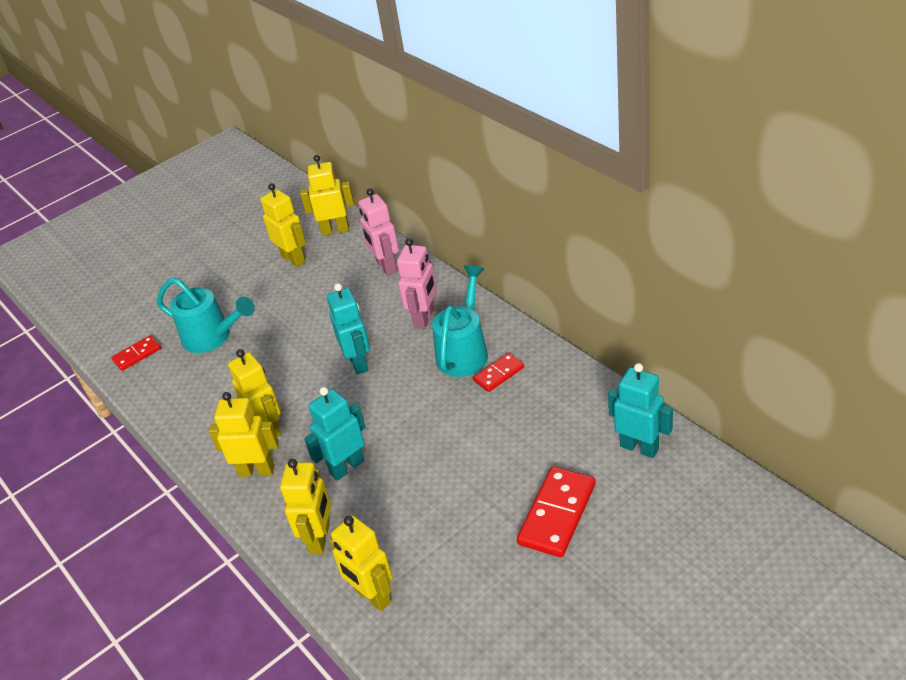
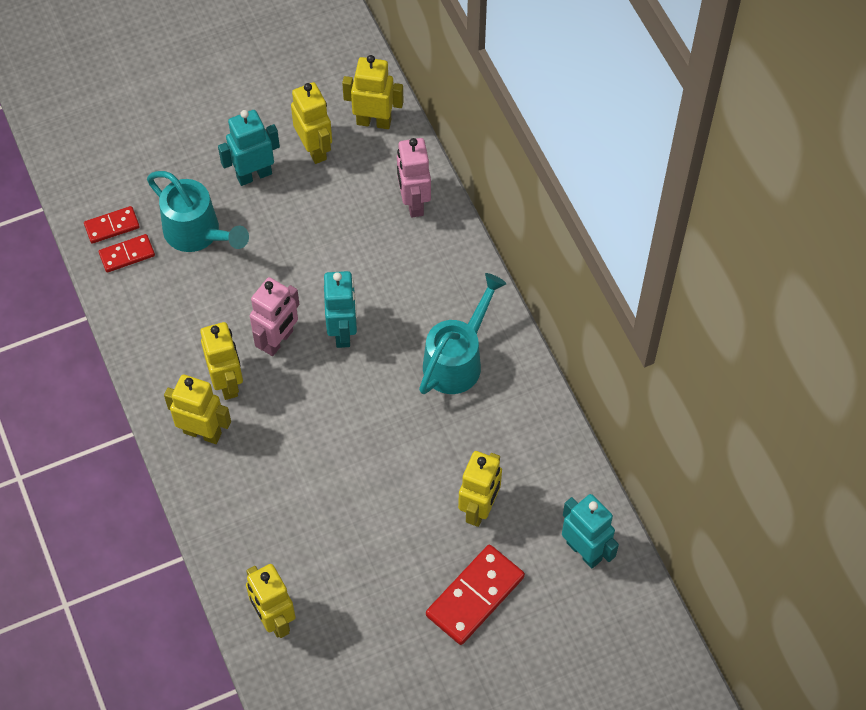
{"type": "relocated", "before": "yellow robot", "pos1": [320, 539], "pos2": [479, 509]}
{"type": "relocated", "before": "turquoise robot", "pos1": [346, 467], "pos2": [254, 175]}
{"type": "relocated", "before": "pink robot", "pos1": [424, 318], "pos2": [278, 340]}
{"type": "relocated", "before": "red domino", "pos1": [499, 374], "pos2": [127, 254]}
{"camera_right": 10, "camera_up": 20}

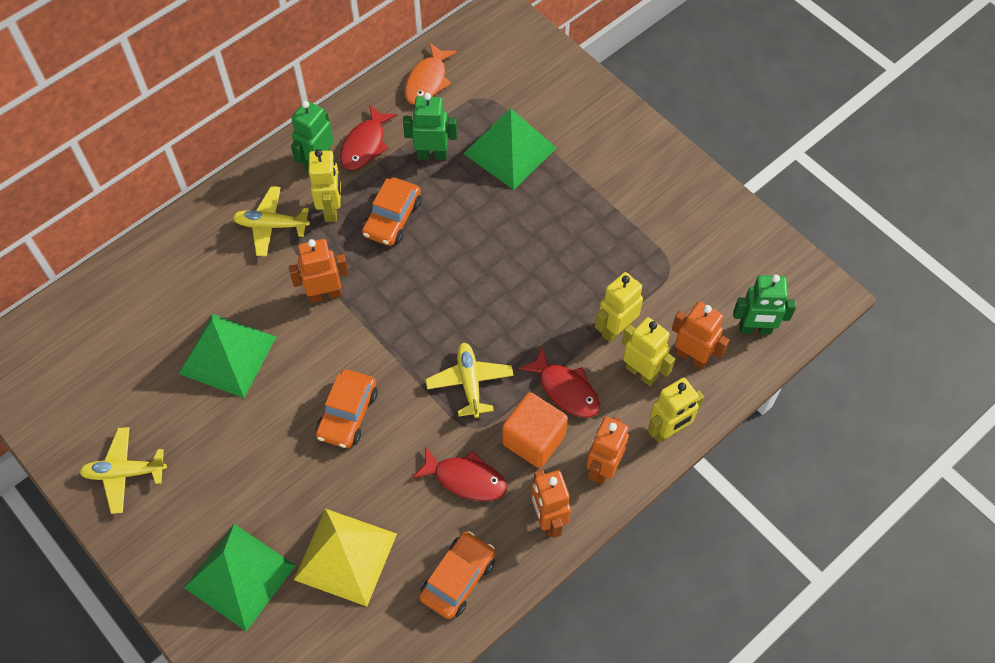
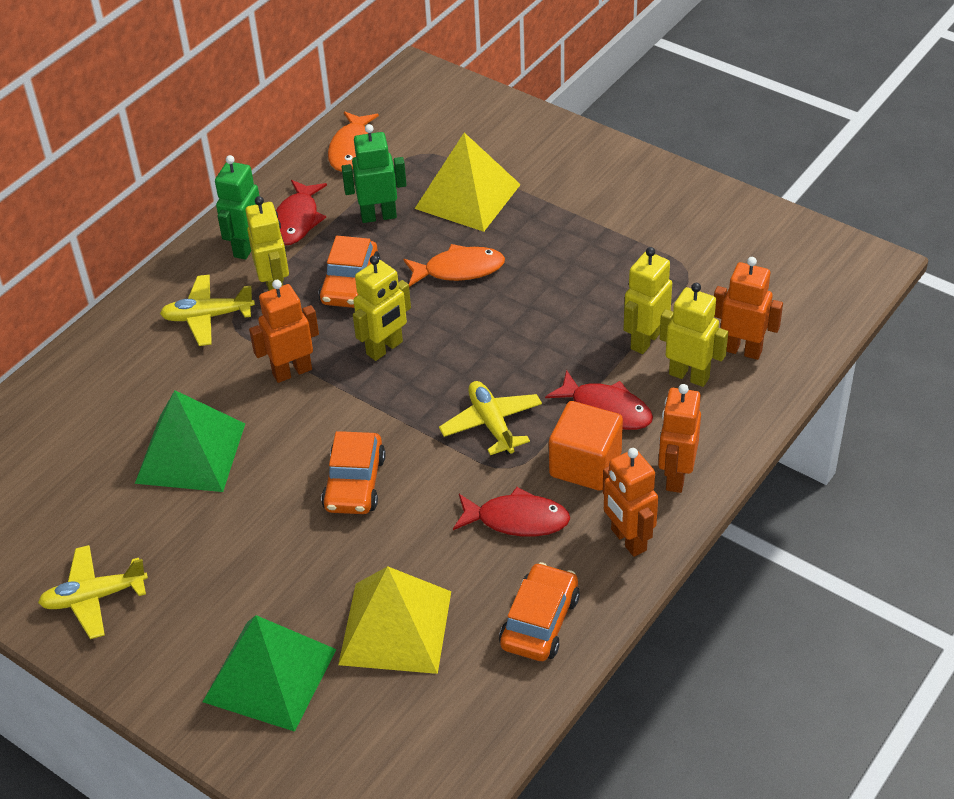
{"type": "missing", "before": "green robot", "pos1": [755, 329]}
{"type": "appeared", "after": "orange fish", "pos2": [459, 270]}
{"type": "relocated", "before": "yellow robot", "pos1": [668, 431], "pos2": [385, 348]}
{"type": "colour", "before": "green pyramid", "after": "yellow pyramid", "pos1": [509, 150], "pos2": [467, 196]}
{"camera_right": -10, "camera_up": -15}

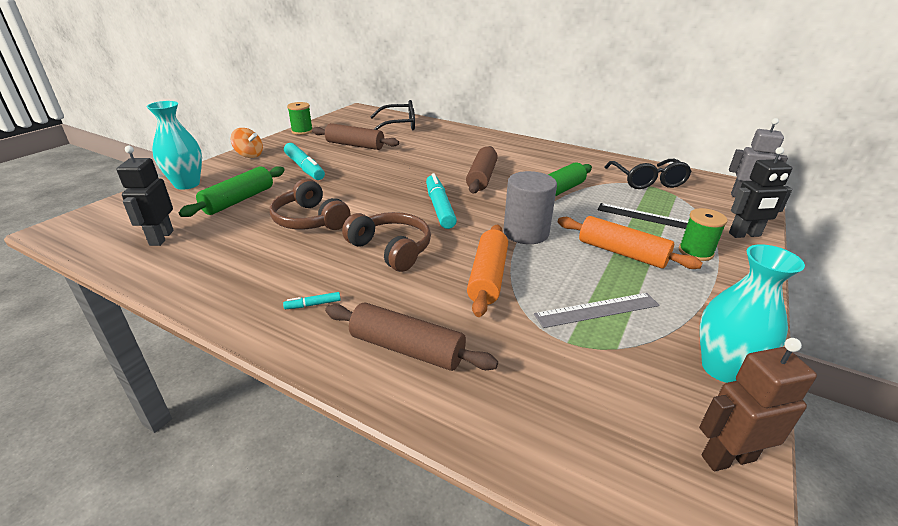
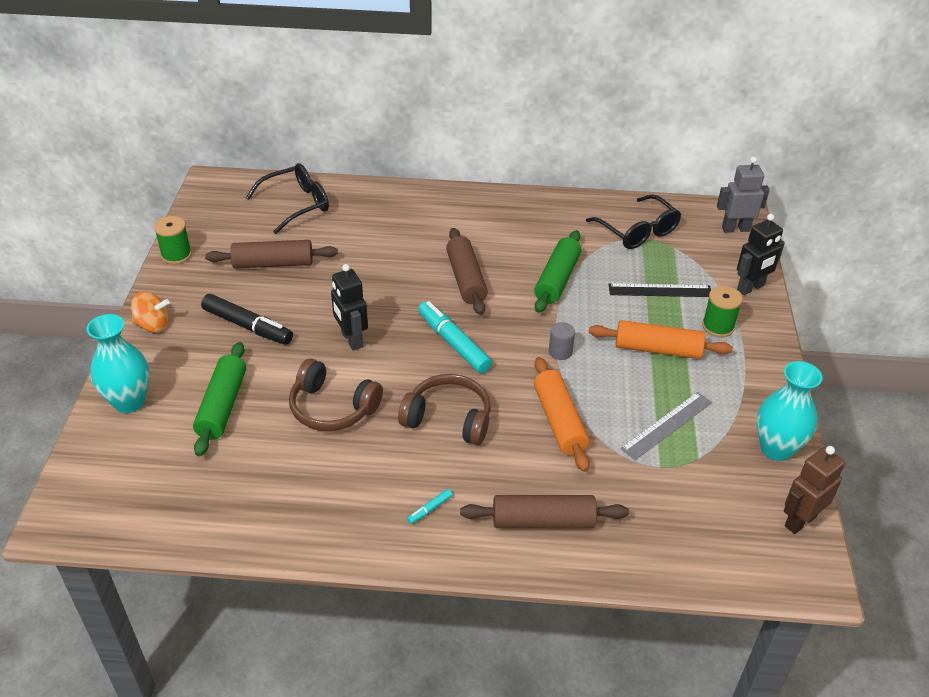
{"type": "relocated", "before": "black robot", "pos1": [161, 238], "pos2": [351, 340]}
{"type": "colour", "before": "turquoise marker", "after": "black marker", "pos1": [304, 168], "pos2": [247, 326]}
{"type": "size", "before": "grey cylinder", "pos1": [526, 233], "pos2": [560, 352], "scale": 0.5}
{"camera_right": -25, "camera_up": 10}

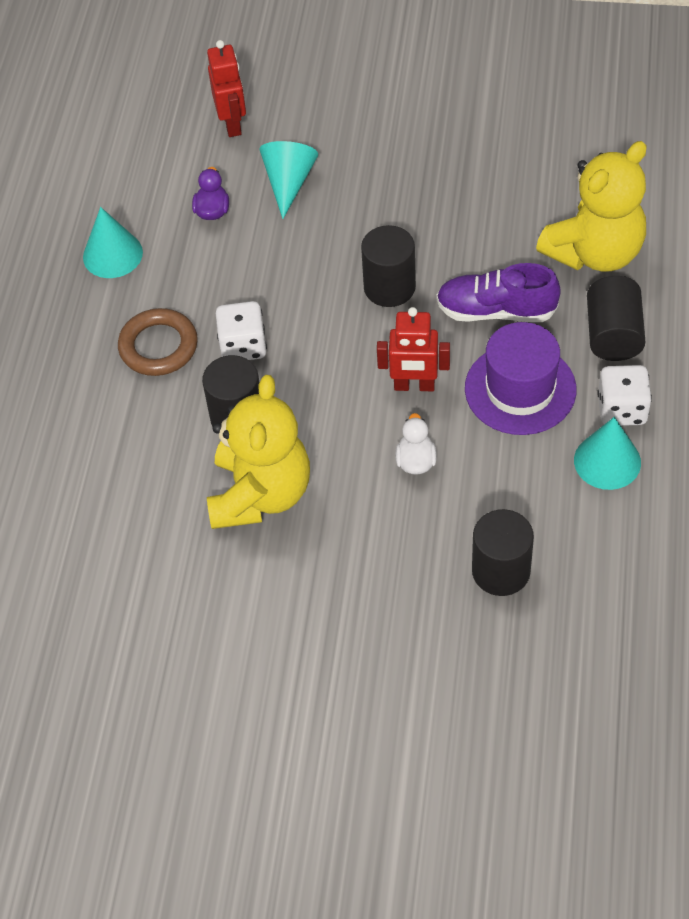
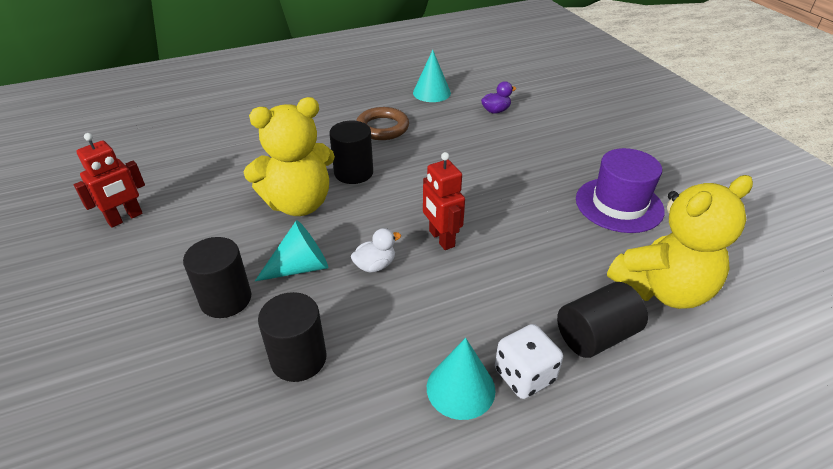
{"type": "missing", "before": "white dice", "pos1": [243, 346]}
{"type": "missing", "before": "purple shoe", "pos1": [496, 311]}
{"type": "relocated", "before": "red robot", "pos1": [232, 124], "pos2": [125, 218]}
{"type": "relocated", "before": "turquoise cone", "pos1": [289, 182], "pos2": [300, 267]}
{"type": "relocated", "before": "black cylinder", "pos1": [389, 287], "pos2": [226, 299]}
{"type": "relocated", "before": "purple hat", "pos1": [520, 389], "pos2": [619, 205]}
{"type": "spun", "before": "yellow teddy bear", "pos1": [595, 252], "pos2": [662, 289], "turn": -45}
{"camera_right": 55, "camera_up": -15}

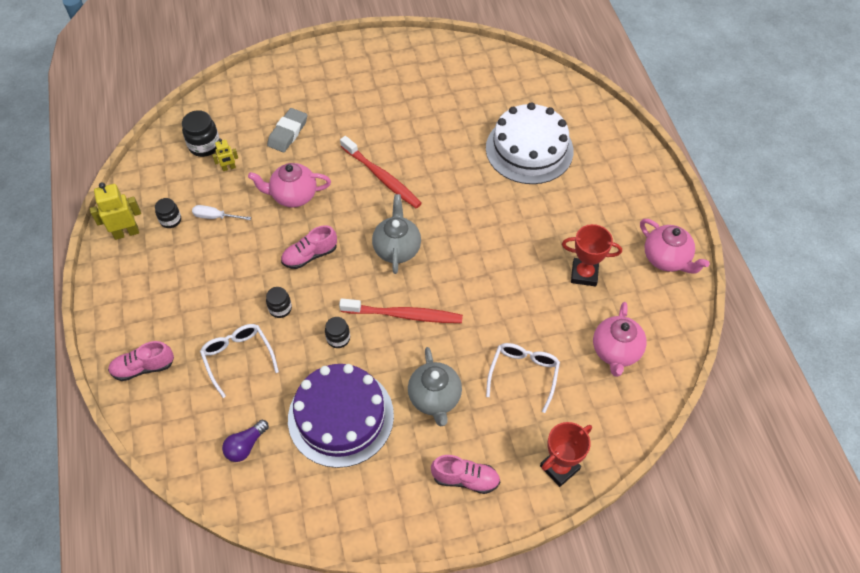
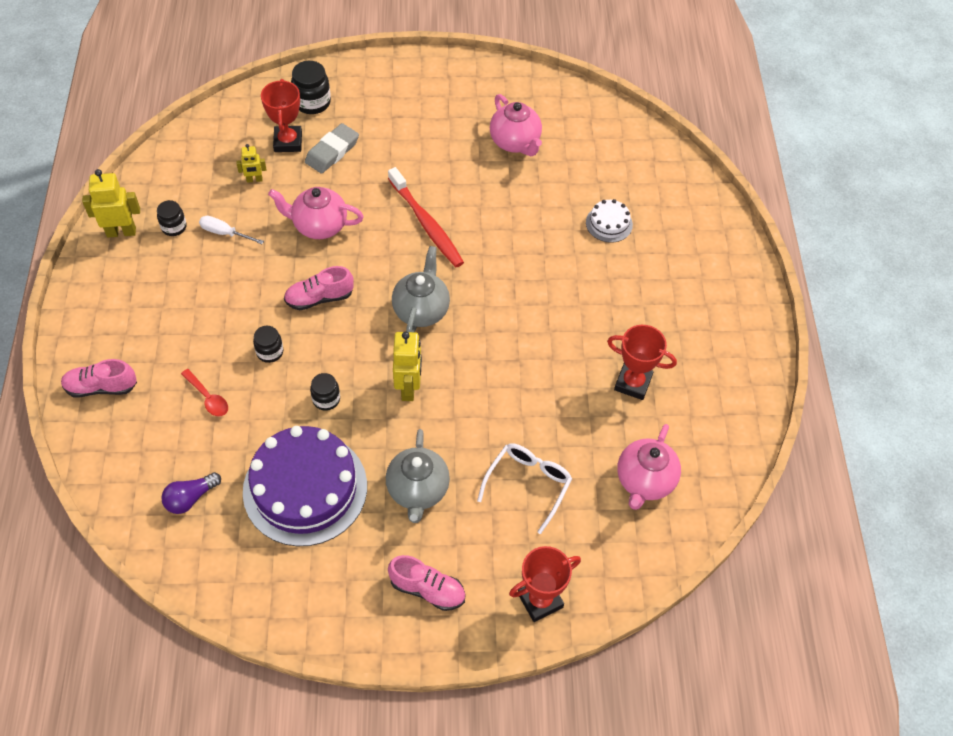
{"type": "appeared", "after": "red trophy", "pos2": [288, 142]}
{"type": "relocated", "before": "black jar", "pos1": [204, 145], "pos2": [312, 102]}
{"type": "relocated", "before": "pink teapot", "pos1": [666, 259], "pos2": [515, 142]}
{"type": "exchanged", "before": "white glasses", "after": "red spoon", "pos1": [238, 358], "pos2": [208, 398]}
{"type": "exchanged", "before": "red toothbrush", "after": "yellow robot", "pos1": [404, 315], "pos2": [408, 388]}
{"type": "size", "before": "white cake", "pos1": [529, 149], "pos2": [609, 223], "scale": 0.44}
{"camera_right": 10, "camera_up": 0}

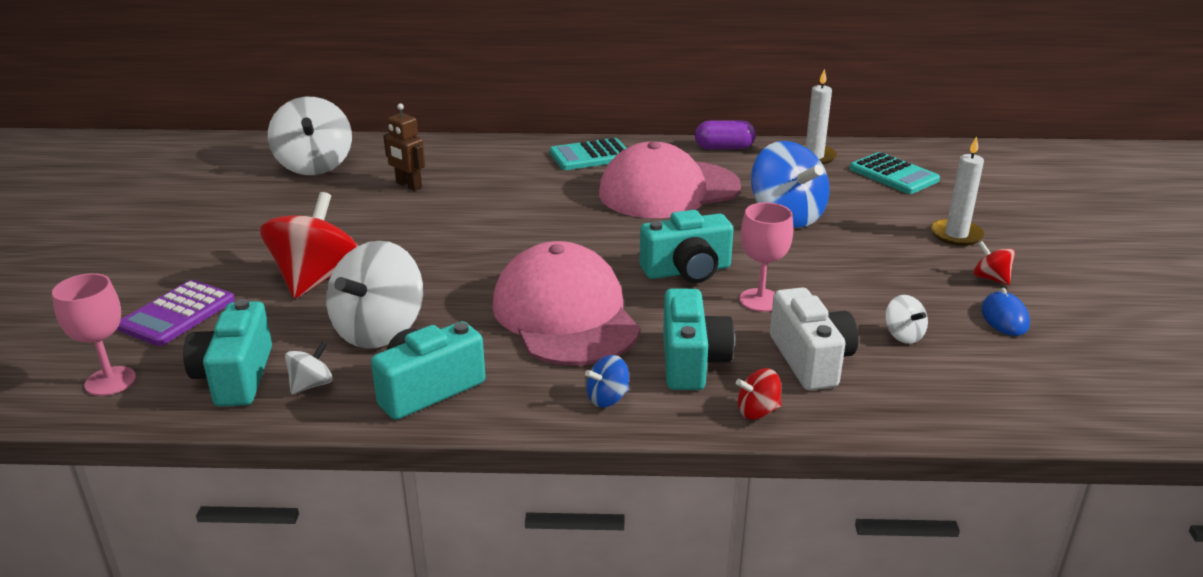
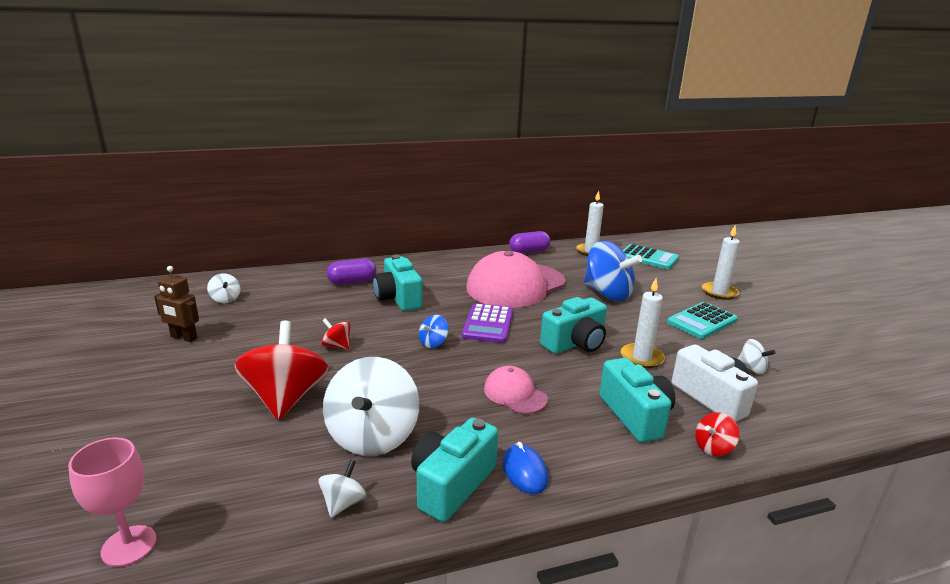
{"type": "appeared", "after": "purple capsule", "pos2": [352, 282]}
{"type": "relocated", "before": "purple calculator", "pos1": [177, 314], "pos2": [488, 324]}
{"type": "relocated", "before": "turquoise camera", "pos1": [235, 376], "pos2": [398, 298]}
{"type": "relocated", "before": "brown robot", "pos1": [408, 185], "pos2": [183, 338]}
{"type": "relocated", "before": "turquoise calculator", "pos1": [590, 156], "pos2": [702, 321]}
{"type": "relocated", "before": "blue spinning top", "pos1": [607, 398], "pos2": [433, 343]}
{"type": "relocated", "before": "red spinning top", "pos1": [990, 278], "pos2": [337, 346]}
{"type": "relocated", "before": "blue mouse", "pos1": [1004, 317], "pos2": [524, 471]}
{"type": "exchanged", "before": "pink goblet", "after": "white candle", "pos1": [760, 300], "pos2": [641, 358]}
{"type": "size", "before": "white spinning top", "pos1": [314, 165], "pos2": [225, 299], "scale": 0.46}
{"type": "size", "before": "pink cap", "pos1": [565, 315], "pos2": [515, 394], "scale": 0.47}
{"camera_right": -20, "camera_up": -5}

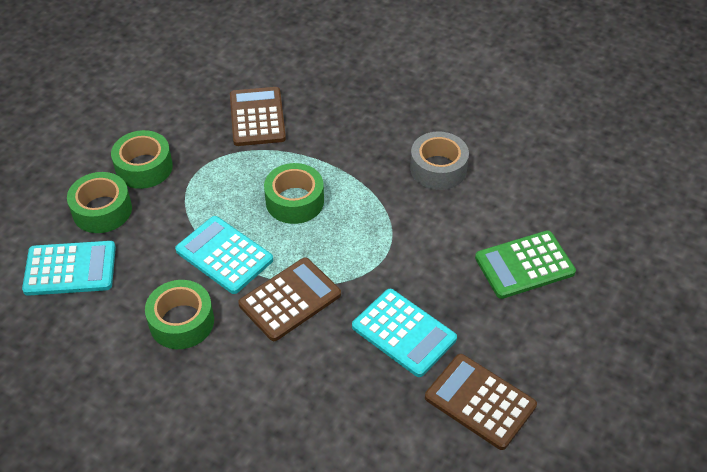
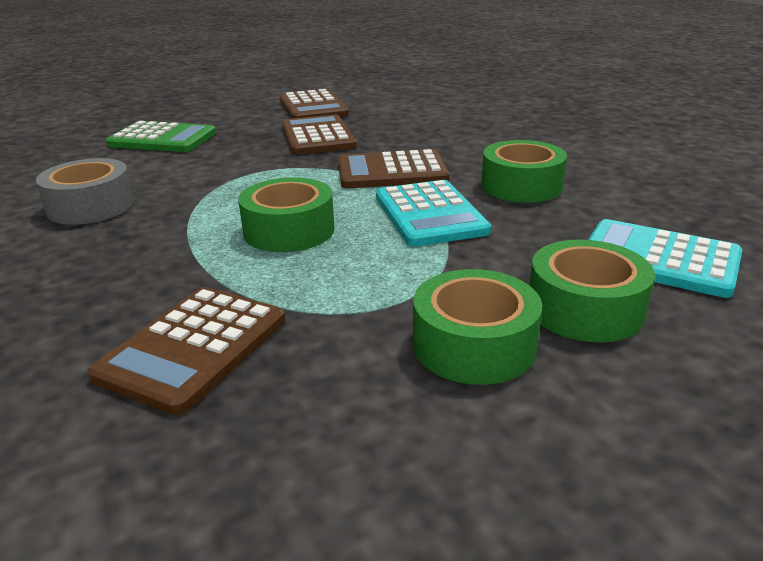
{"type": "colour", "before": "turquoise calculator", "after": "brown calculator", "pos1": [404, 333], "pos2": [317, 136]}
{"camera_right": -145, "camera_up": -20}

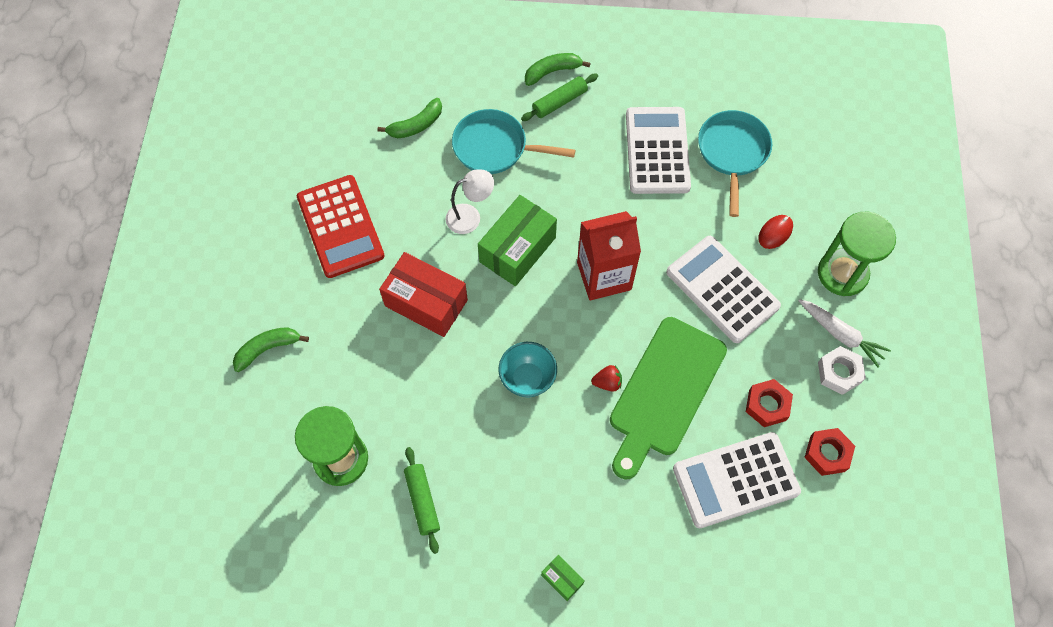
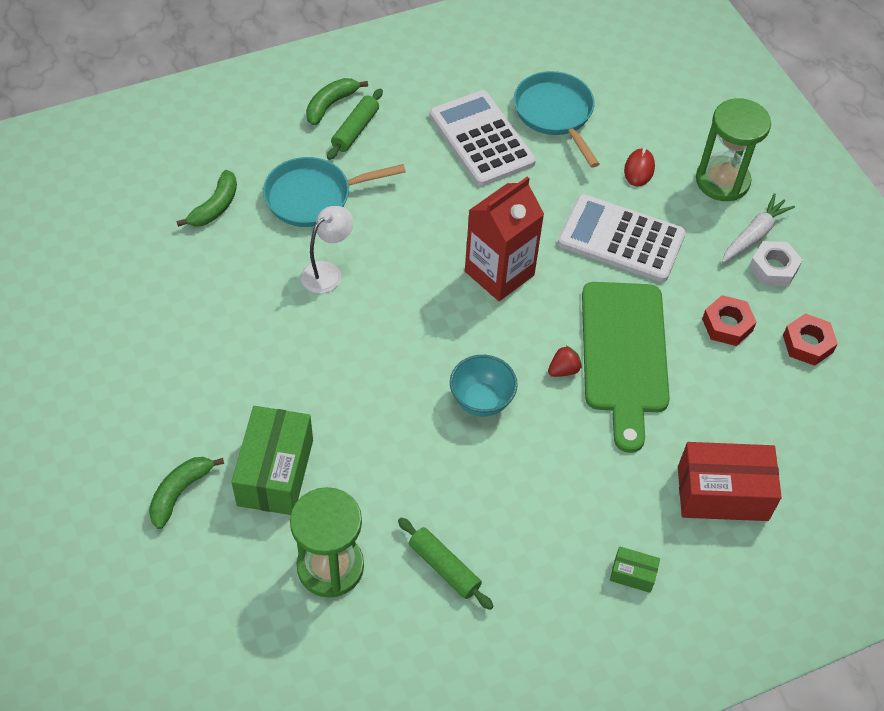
{"type": "missing", "before": "red calculator", "pos1": [340, 227]}
{"type": "missing", "before": "white calculator", "pos1": [735, 480]}
{"type": "relocated", "before": "red box", "pos1": [426, 303], "pos2": [722, 493]}
{"type": "relocated", "before": "green box", "pos1": [517, 250], "pos2": [275, 472]}
{"type": "spun", "before": "white carrot", "pos1": [841, 335], "pos2": [754, 235], "turn": -60}
{"camera_right": -30, "camera_up": -10}

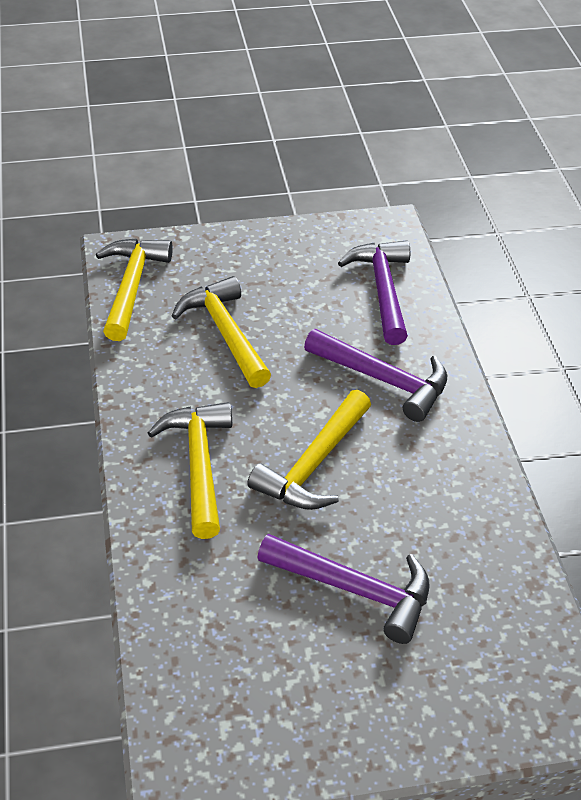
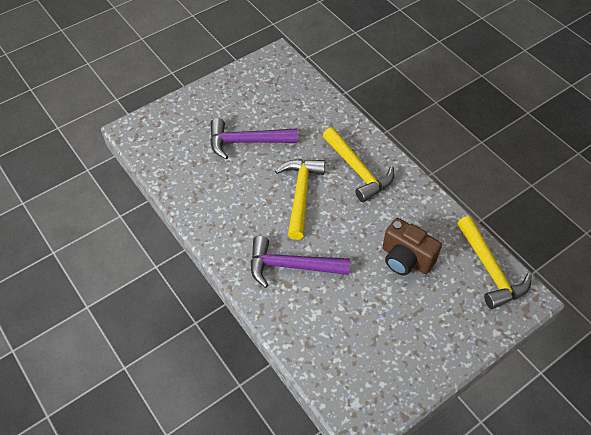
{"type": "missing", "before": "purple hammer", "pos1": [383, 290]}
{"type": "exchanged", "before": "yellow hammer", "after": "brown camera", "pos1": [225, 333], "pos2": [405, 259]}
{"camera_right": 155, "camera_up": 10}

